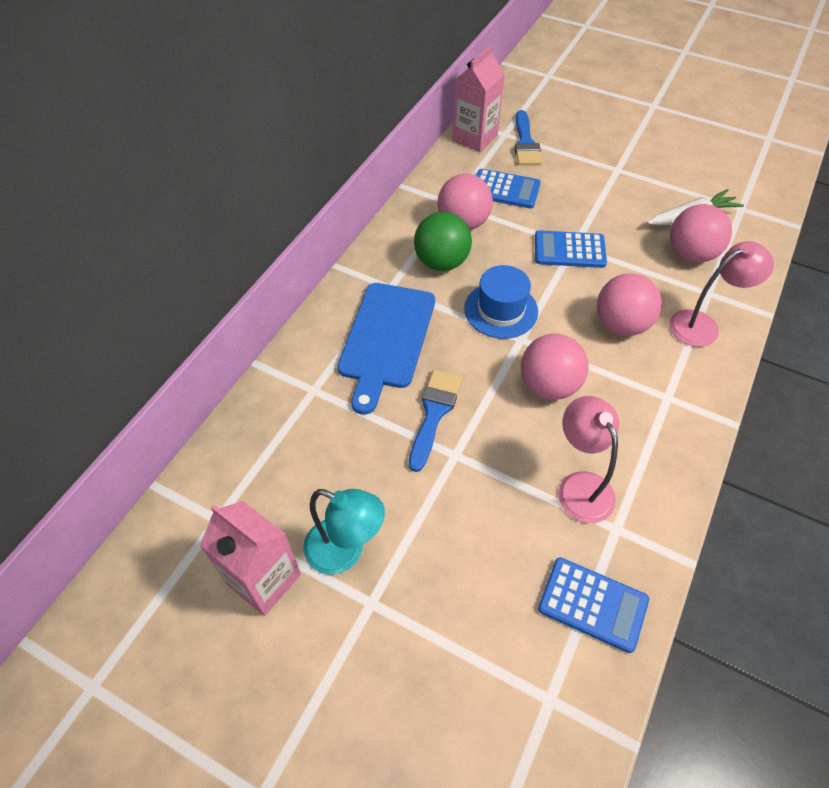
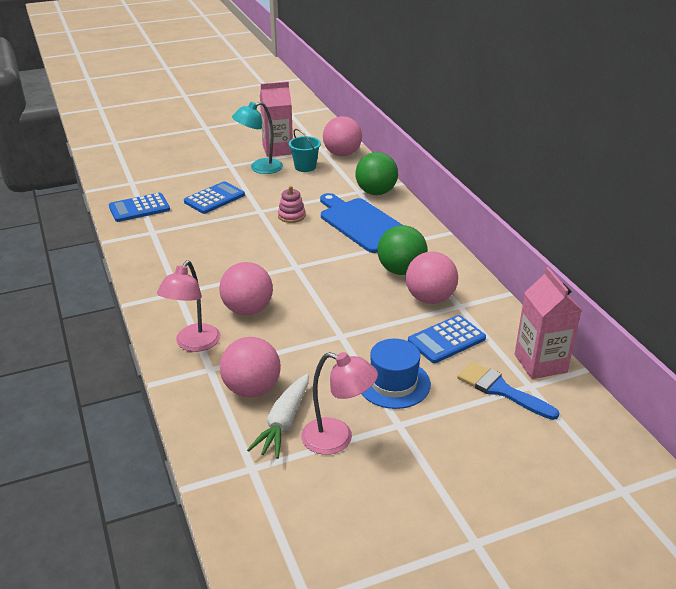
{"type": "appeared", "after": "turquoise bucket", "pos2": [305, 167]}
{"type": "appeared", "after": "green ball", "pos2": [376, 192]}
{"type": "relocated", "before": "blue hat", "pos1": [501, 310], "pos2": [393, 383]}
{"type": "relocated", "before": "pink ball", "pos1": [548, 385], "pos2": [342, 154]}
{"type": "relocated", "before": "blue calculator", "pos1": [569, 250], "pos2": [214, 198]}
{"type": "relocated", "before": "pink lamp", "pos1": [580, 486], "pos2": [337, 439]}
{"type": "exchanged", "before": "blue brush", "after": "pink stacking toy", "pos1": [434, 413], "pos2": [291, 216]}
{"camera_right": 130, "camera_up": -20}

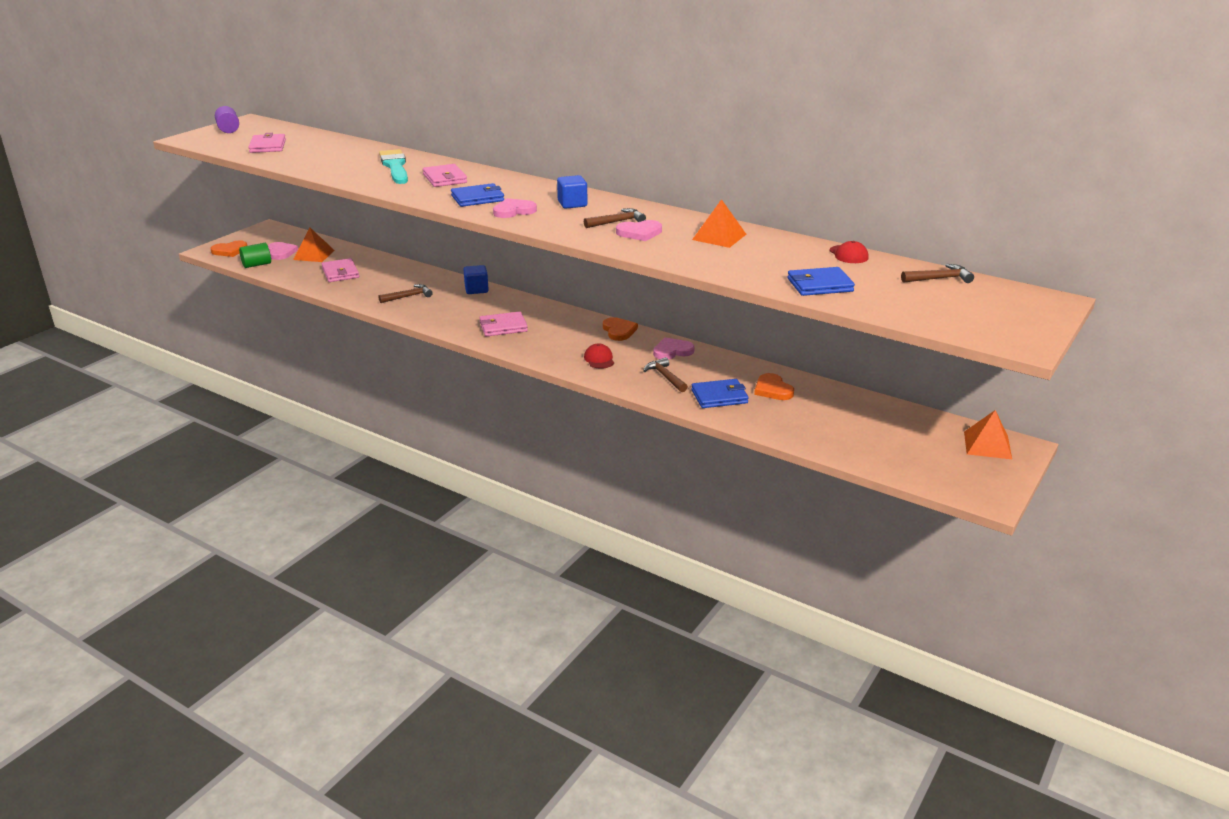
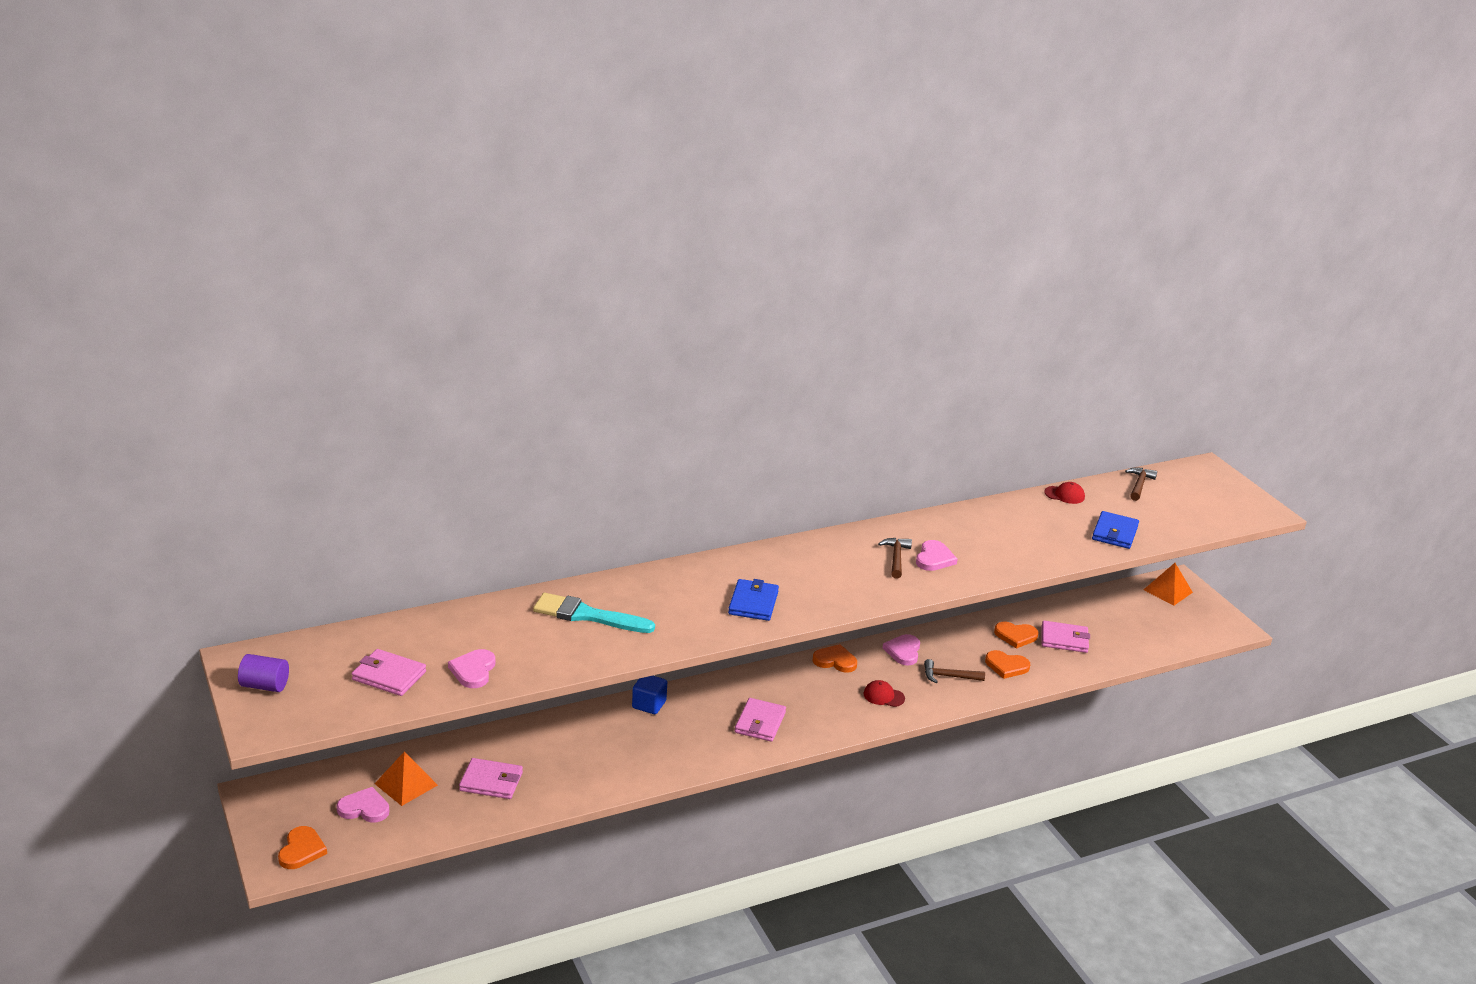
{"type": "missing", "before": "green cylinder", "pos1": [257, 265]}
{"type": "missing", "before": "brown hammer", "pos1": [408, 296]}
{"type": "missing", "before": "blue cube", "pos1": [572, 204]}
{"type": "missing", "before": "orange pyramid", "pos1": [719, 237]}
{"type": "relocated", "before": "pink wallet", "pos1": [445, 178], "pos2": [1064, 639]}
{"type": "relocated", "before": "pink heart", "pos1": [514, 211], "pos2": [473, 671]}
{"type": "exchanged", "before": "blue wallet", "after": "orange heart", "pos1": [719, 396], "pos2": [1006, 666]}
{"camera_right": -60, "camera_up": 0}

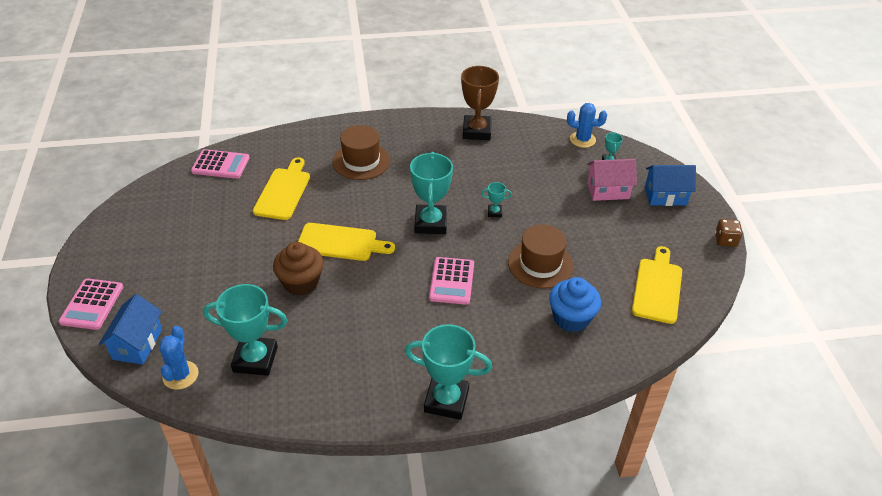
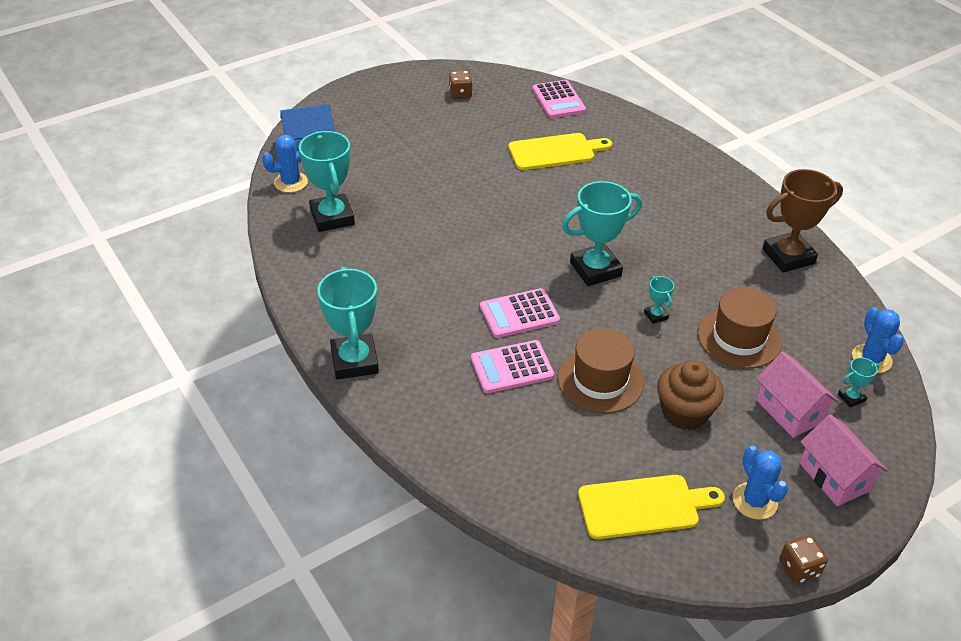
{"type": "missing", "before": "yellow cutting board", "pos1": [340, 243]}
{"type": "missing", "before": "blue cupcake", "pos1": [571, 318]}
{"type": "appeared", "after": "brown dice", "pos2": [460, 94]}
{"type": "appeared", "after": "blue cactus", "pos2": [754, 501]}
{"type": "relocated", "before": "pink calculator", "pos1": [92, 304], "pos2": [512, 367]}
{"type": "relocated", "before": "brown cupcake", "pos1": [301, 282], "pos2": [684, 412]}
{"type": "relocated", "before": "brown hat", "pos1": [361, 161], "pos2": [739, 338]}
{"type": "colour", "before": "blue house", "after": "pink house", "pos1": [665, 196], "pos2": [834, 477]}
{"camera_right": 65, "camera_up": 0}

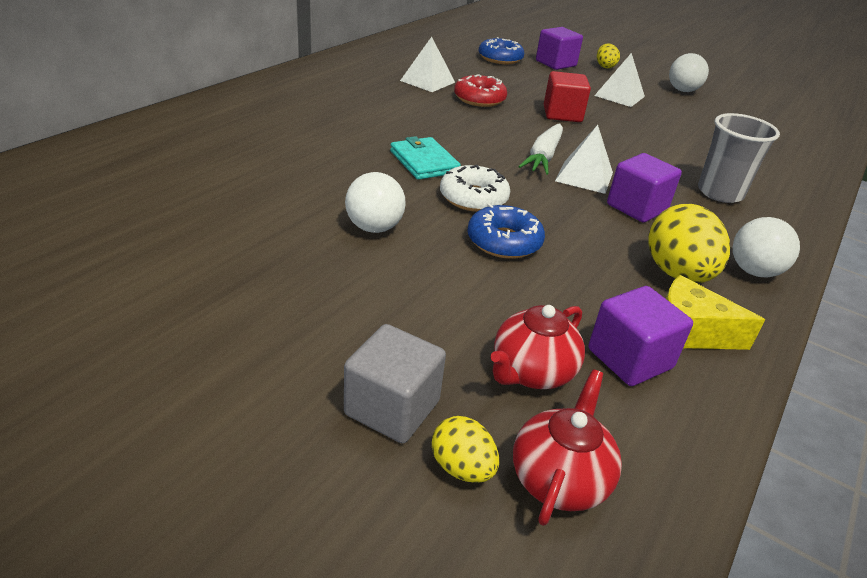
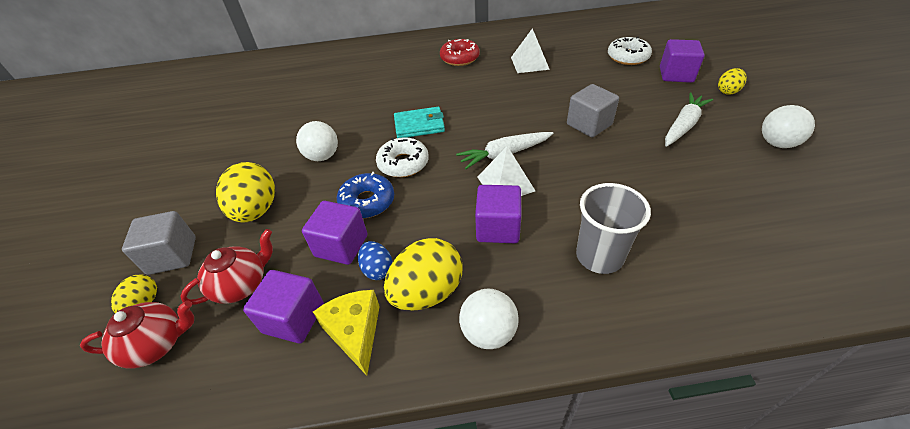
{"type": "appeared", "after": "yellow egg", "pos2": [256, 210]}
{"type": "appeared", "after": "purple cube", "pos2": [341, 246]}
{"type": "appeared", "after": "blue egg", "pos2": [377, 269]}
{"type": "relocated", "before": "red donut", "pos1": [479, 99], "pos2": [459, 58]}
{"type": "exchanged", "before": "white pyramid", "after": "white carrot", "pos1": [619, 96], "pos2": [683, 125]}
{"type": "colour", "before": "blue donut", "after": "white donut", "pos1": [500, 58], "pos2": [628, 57]}
{"type": "colour", "before": "red cube", "after": "grey cube", "pos1": [562, 114], "pos2": [589, 124]}
{"type": "spun", "before": "turquoise wallet", "pos1": [424, 162], "pos2": [419, 125], "turn": 60}
{"type": "spun", "before": "red teapot", "pos1": [531, 372], "pos2": [242, 285], "turn": 135}
{"camera_right": 55, "camera_up": 10}

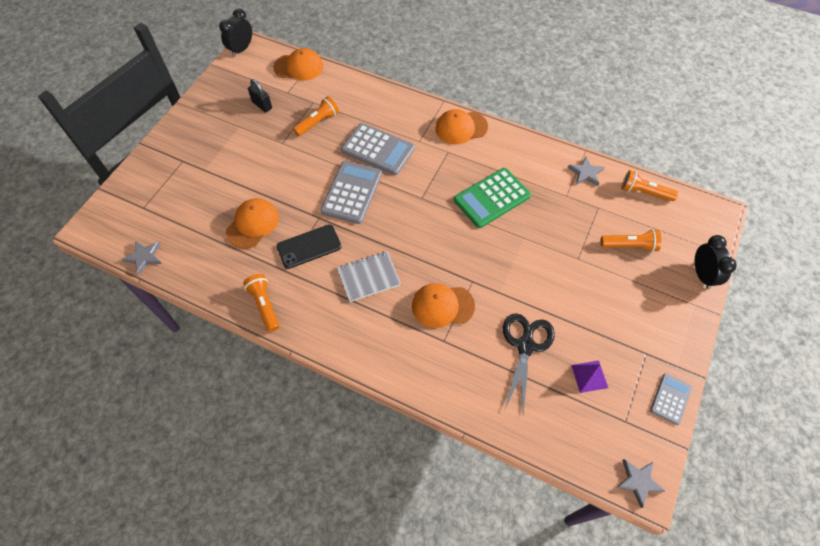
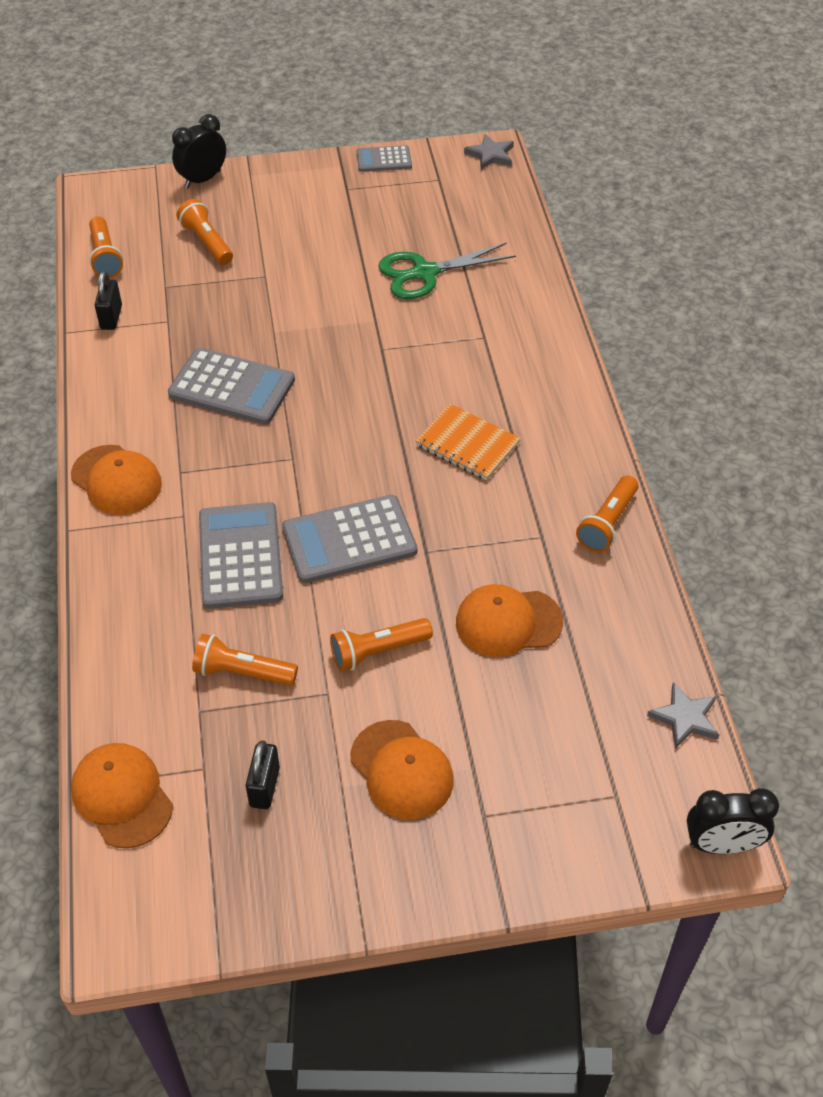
{"type": "missing", "before": "black phone", "pos1": [309, 246]}
{"type": "missing", "before": "purple pyramid", "pos1": [589, 376]}
{"type": "appeared", "after": "orange flashlight", "pos2": [378, 651]}
{"type": "relocated", "before": "black clock", "pos1": [241, 49], "pos2": [722, 845]}
{"type": "relocated", "before": "orange cap", "pos1": [442, 306], "pos2": [401, 770]}
{"type": "exchanged", "before": "grey star", "after": "black padlock", "pos1": [585, 173], "pos2": [111, 317]}
{"type": "colour", "before": "grey notebook", "after": "orange notebook", "pos1": [368, 277], "pos2": [467, 444]}
{"type": "colour", "before": "green calculator", "after": "grey calculator", "pos1": [492, 198], "pos2": [232, 387]}
{"type": "colour", "before": "black scissors", "after": "green scissors", "pos1": [525, 346], "pos2": [424, 273]}
{"camera_right": -125, "camera_up": -10}

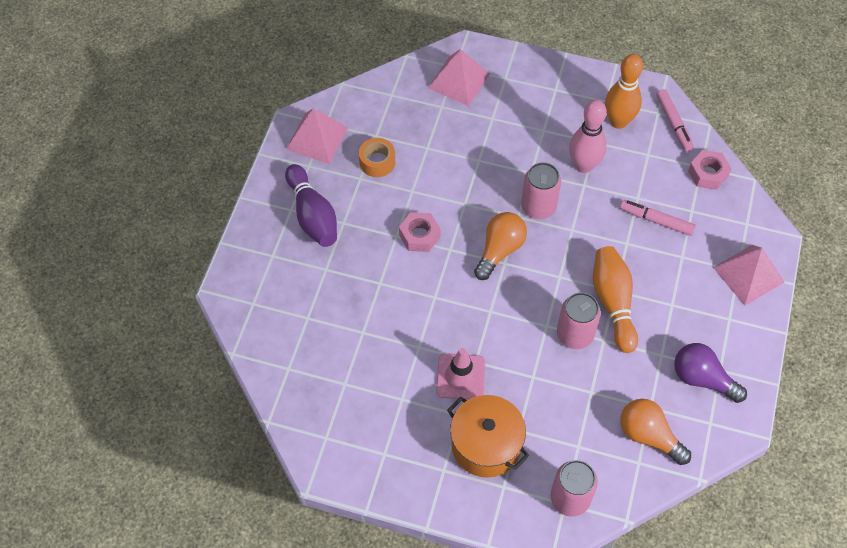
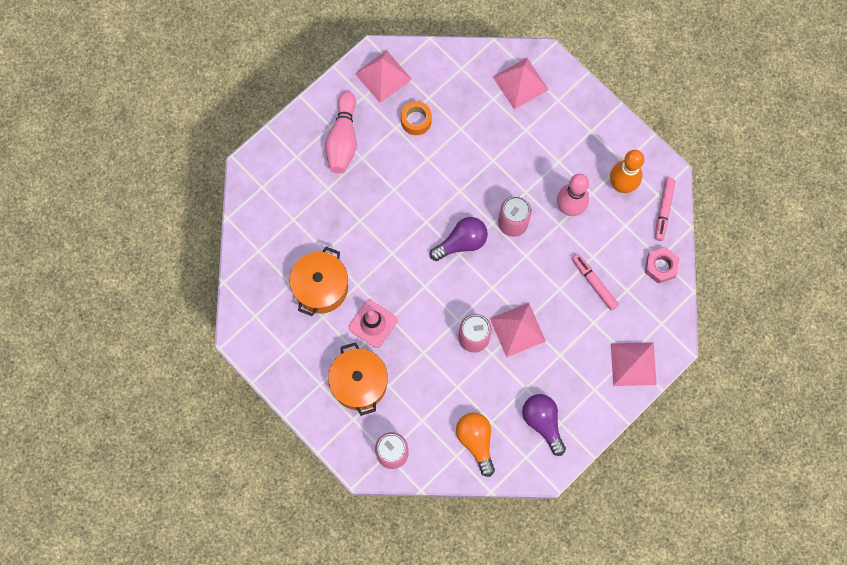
{"type": "missing", "before": "pink nut", "pos1": [419, 235]}
{"type": "appeared", "after": "orange pot", "pos2": [321, 287]}
{"type": "exchanged", "before": "orange bowling pin", "after": "pink pyramid", "pos1": [613, 303], "pos2": [517, 329]}
{"type": "colour", "before": "purple bowling pin", "after": "pink bowling pin", "pos1": [312, 215], "pos2": [343, 139]}
{"type": "colour", "before": "orange light bulb", "after": "purple light bulb", "pos1": [500, 250], "pos2": [461, 242]}
{"camera_right": 30, "camera_up": 15}

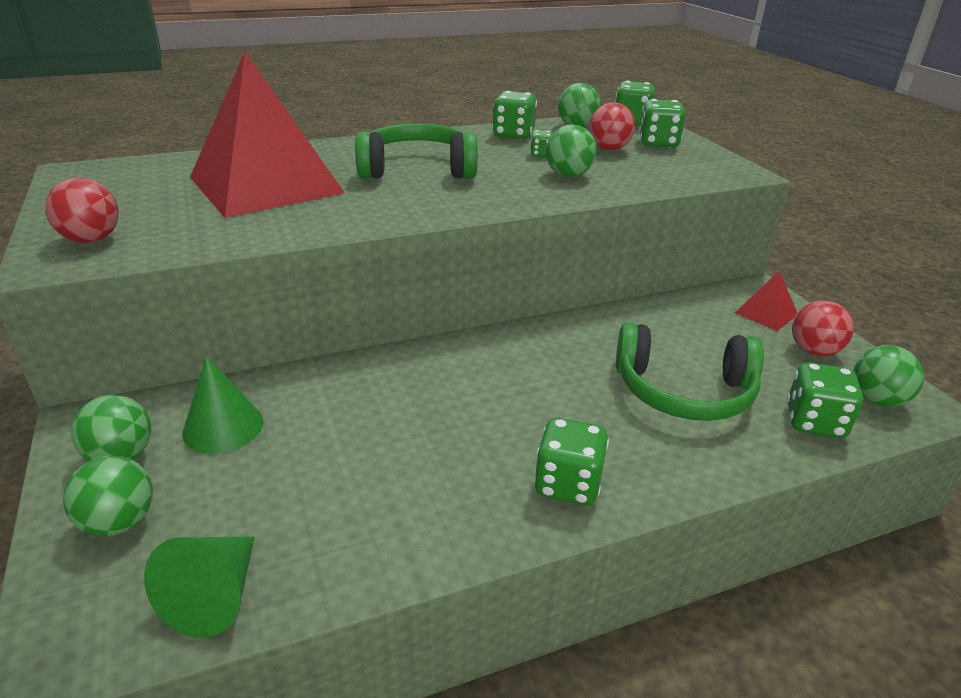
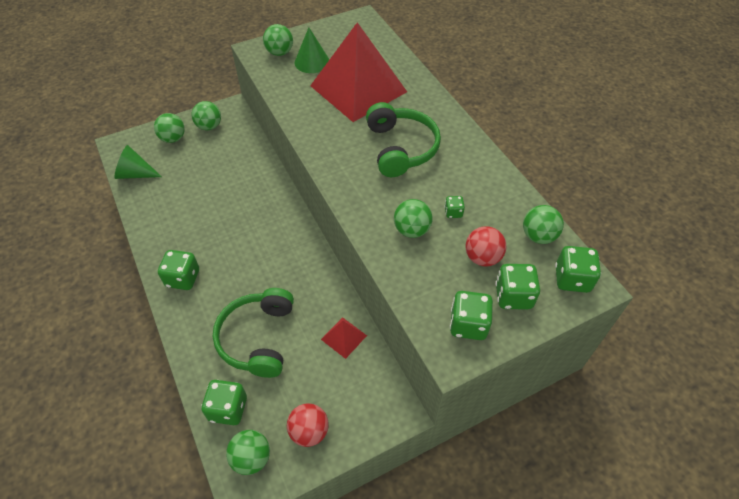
{"type": "relocated", "before": "green cone", "pos1": [223, 427], "pos2": [312, 62]}
{"type": "relocated", "before": "green dice", "pos1": [513, 134], "pos2": [468, 324]}
{"type": "relocated", "before": "red pyramid", "pos1": [766, 313], "pos2": [344, 337]}
{"type": "colour", "before": "red ball", "after": "green ball", "pos1": [91, 239], "pos2": [279, 52]}
{"camera_right": 85, "camera_up": 20}

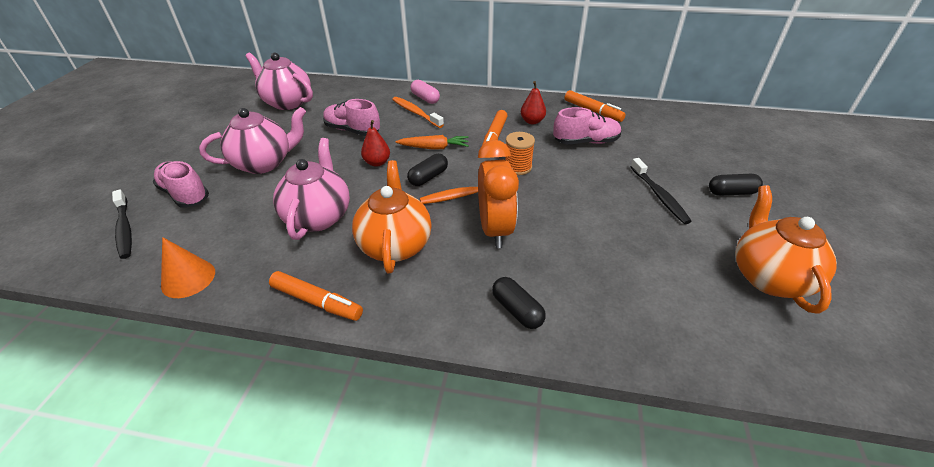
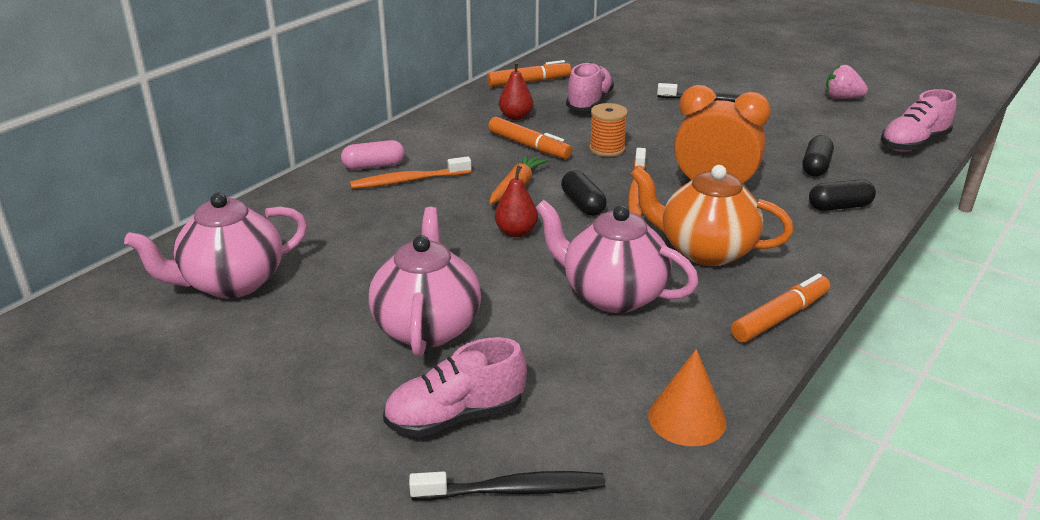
{"type": "relocated", "before": "pink shoe", "pos1": [352, 130], "pos2": [913, 144]}
{"type": "relocated", "before": "black capsule", "pos1": [731, 192], "pos2": [816, 167]}
{"type": "exchanged", "before": "orange teapot", "after": "pink strawberry", "pos1": [768, 277], "pos2": [842, 98]}
{"camera_right": -65, "camera_up": -10}

